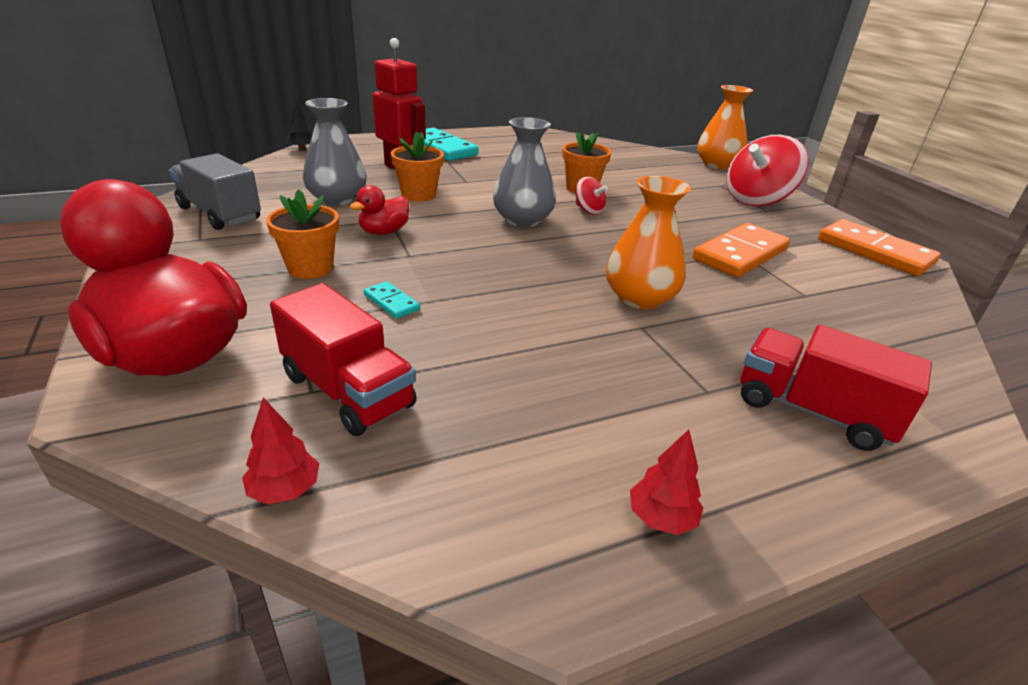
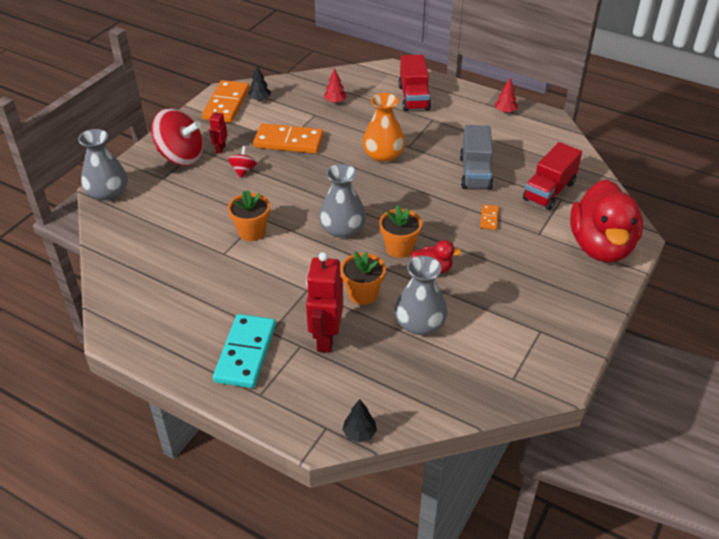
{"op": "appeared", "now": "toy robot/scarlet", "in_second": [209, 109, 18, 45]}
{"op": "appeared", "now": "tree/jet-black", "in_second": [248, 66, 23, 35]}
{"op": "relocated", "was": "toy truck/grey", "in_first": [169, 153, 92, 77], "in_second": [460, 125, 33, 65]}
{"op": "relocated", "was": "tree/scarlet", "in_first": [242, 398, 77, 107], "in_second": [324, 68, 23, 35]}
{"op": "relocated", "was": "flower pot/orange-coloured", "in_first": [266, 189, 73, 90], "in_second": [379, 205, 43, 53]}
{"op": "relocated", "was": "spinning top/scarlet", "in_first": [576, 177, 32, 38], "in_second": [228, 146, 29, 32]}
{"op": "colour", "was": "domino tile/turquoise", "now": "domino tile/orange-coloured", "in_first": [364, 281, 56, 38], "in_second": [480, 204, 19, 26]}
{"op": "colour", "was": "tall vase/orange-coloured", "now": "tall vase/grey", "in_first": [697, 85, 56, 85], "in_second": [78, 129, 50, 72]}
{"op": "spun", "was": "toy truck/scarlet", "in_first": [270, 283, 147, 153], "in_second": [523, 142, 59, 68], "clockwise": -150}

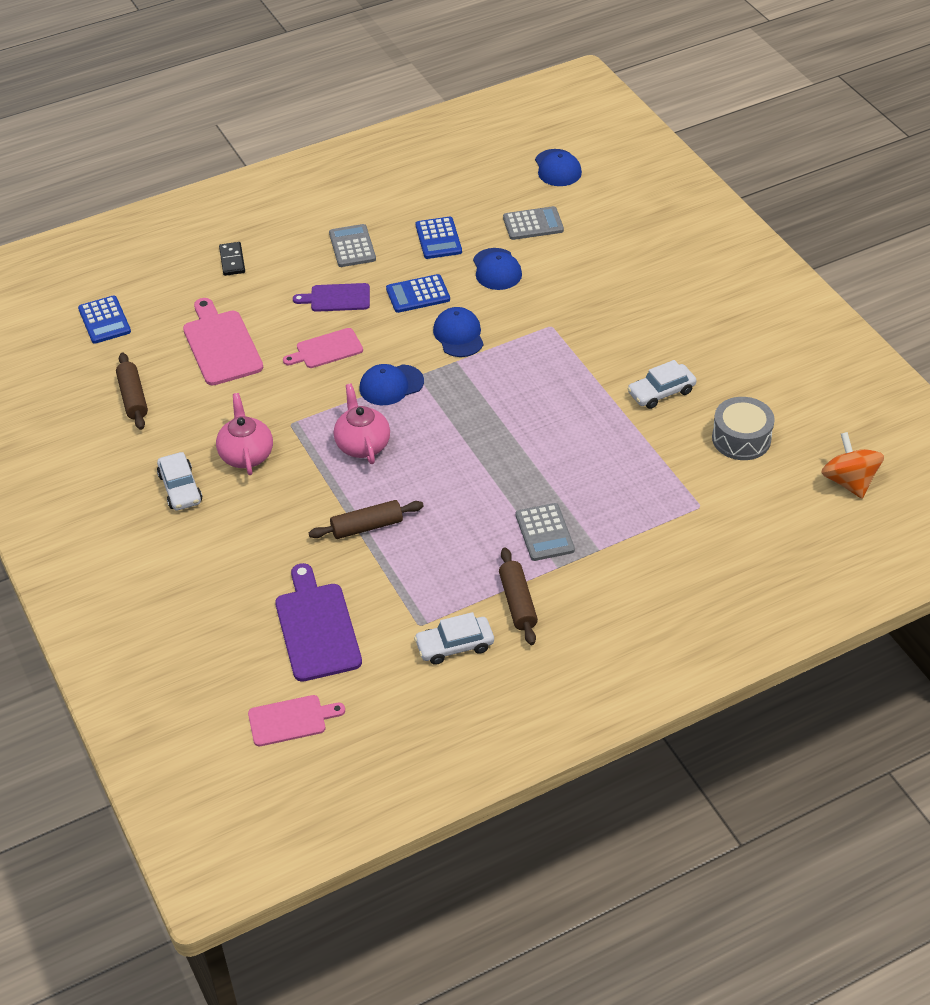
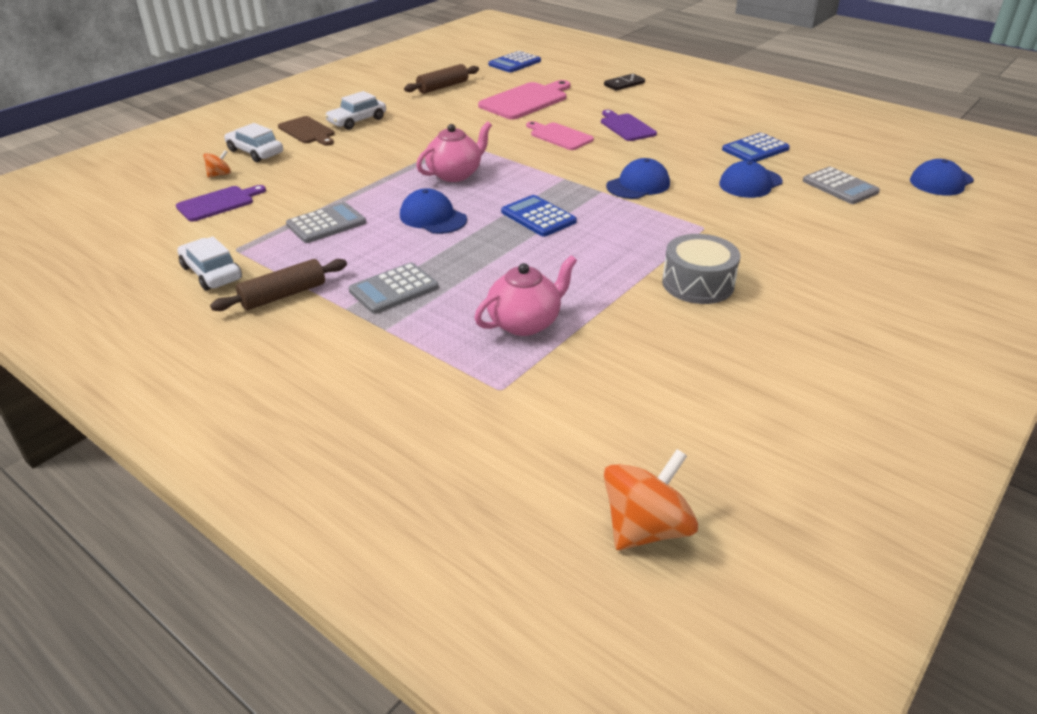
{"op": "missing", "was": "cutting board/pink", "in_first": [248, 695, 97, 51]}
{"op": "missing", "was": "pastry roller/dark brown", "in_first": [309, 500, 115, 39]}
{"op": "appeared", "now": "spinning top/orange-coloured", "in_second": [203, 150, 28, 28]}
{"op": "appeared", "now": "cutting board/dark brown", "in_second": [278, 116, 57, 30]}
{"op": "relocated", "was": "china teapot/pink", "in_first": [216, 393, 57, 82], "in_second": [474, 255, 103, 81]}
{"op": "relocated", "was": "pocket calculator/grey", "in_first": [329, 224, 47, 43], "in_second": [286, 202, 80, 41]}
{"op": "relocated", "was": "peaked cap/royal blue", "in_first": [360, 364, 64, 41], "in_second": [400, 188, 67, 46]}
{"op": "relocated", "was": "pocket calculator/royal blue", "in_first": [386, 274, 64, 39], "in_second": [501, 195, 76, 42]}
{"op": "relocated", "was": "toy car/white", "in_first": [627, 360, 69, 49], "in_second": [224, 123, 59, 39]}
{"op": "relocated", "was": "toy drum/grey", "in_first": [712, 397, 63, 63], "in_second": [662, 234, 78, 70]}
{"op": "size", "was": "cutting board/royal purple", "in_first": [275, 563, 87, 119], "in_second": [176, 185, 90, 37], "ratio": 0.64}

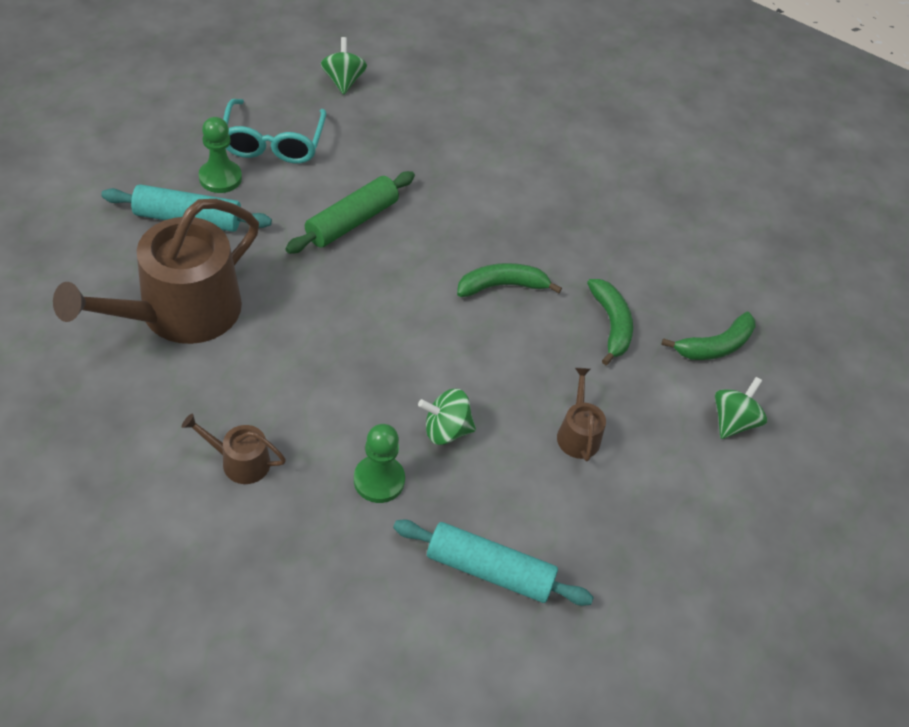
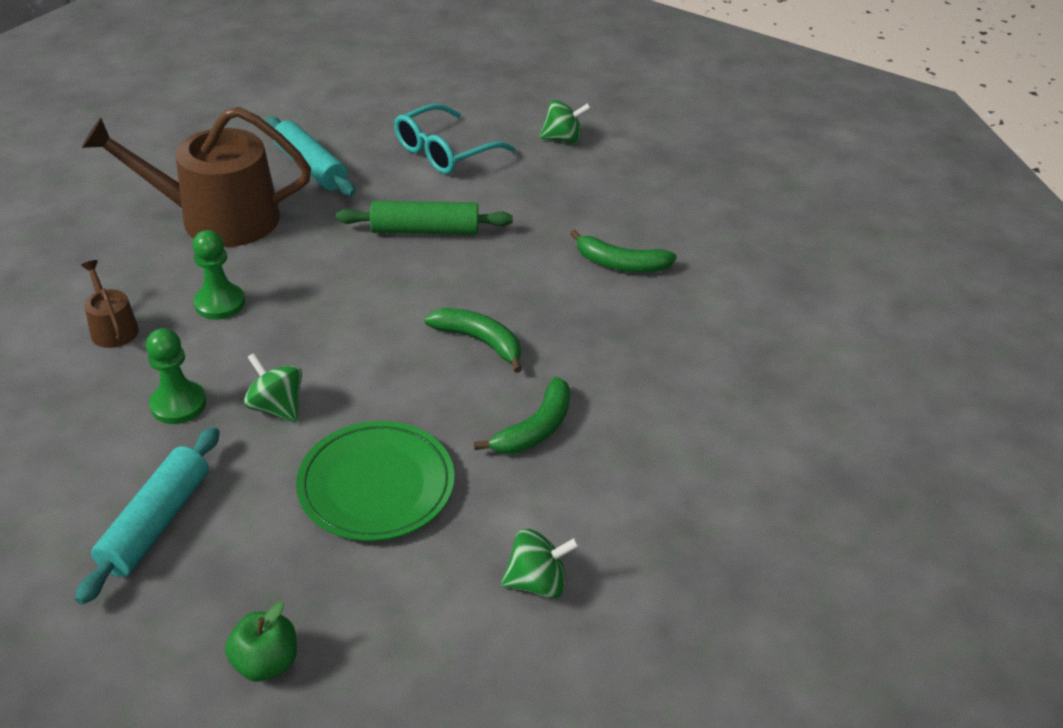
{"op": "appeared", "now": "apple fruit/leaf-green", "in_second": [225, 602, 72, 80]}
{"op": "relocated", "was": "pawn/leaf-green", "in_first": [199, 117, 43, 76], "in_second": [193, 230, 52, 90]}
{"op": "relocated", "was": "banana fruit/leaf-green", "in_first": [661, 311, 94, 49], "in_second": [570, 229, 107, 44]}
{"op": "exchanged", "was": "sprinkling can/dark brown", "now": "flat dish/leaf-green", "in_first": [557, 368, 49, 93], "in_second": [296, 421, 159, 120]}
{"op": "spun", "was": "spinning top/leaf-green", "in_first": [321, 37, 46, 58], "in_second": [539, 100, 52, 43], "clockwise": 45}
{"op": "spun", "was": "pastry roller/turquoise", "in_first": [393, 519, 201, 87], "in_second": [75, 427, 144, 178], "clockwise": 45}

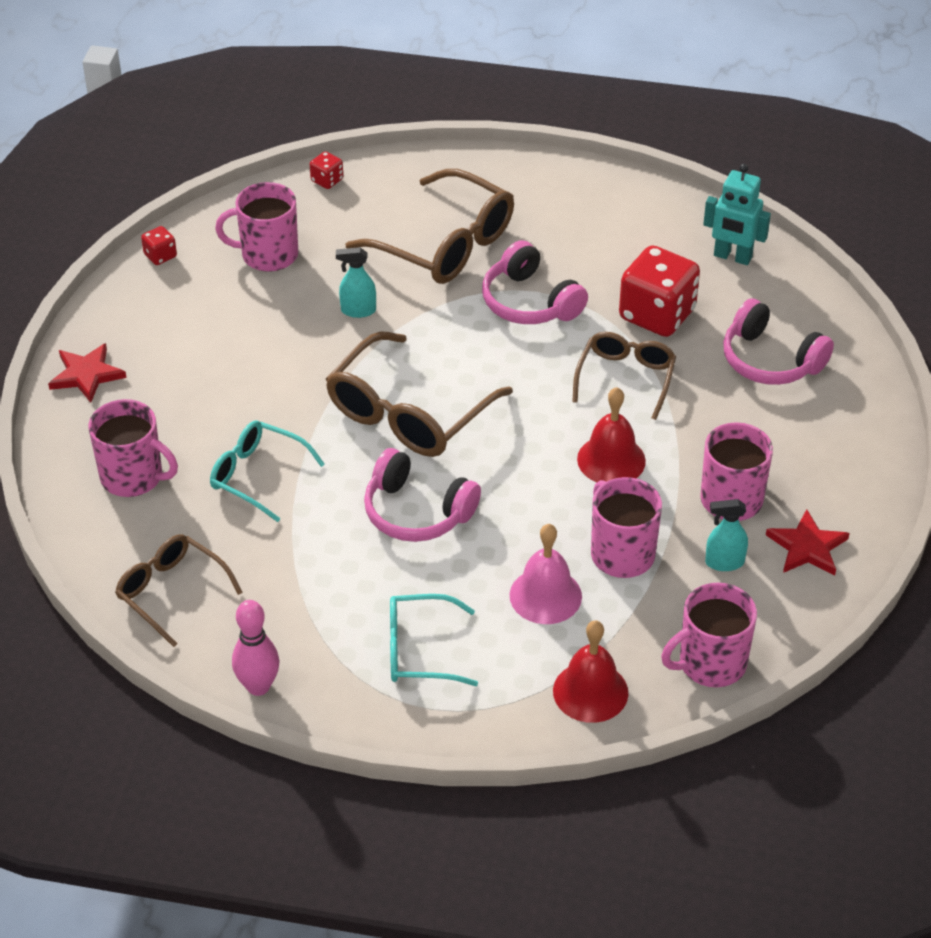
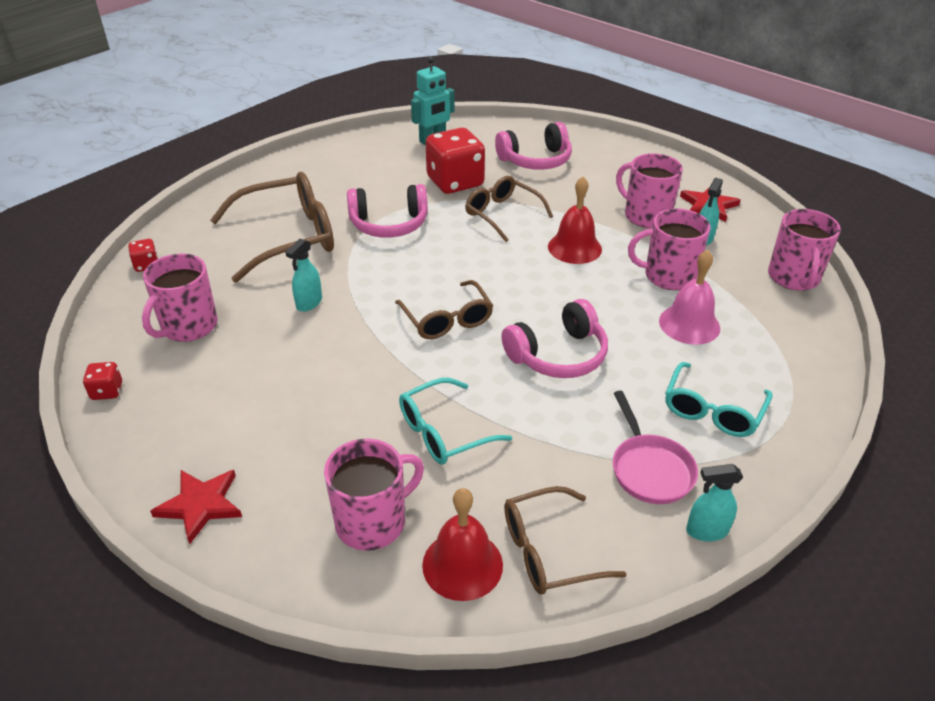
{"op": "appeared", "now": "skillet/pink", "in_second": [613, 391, 85, 113]}
{"op": "relocated", "was": "hand bell/scarlet", "in_first": [553, 620, 75, 103], "in_second": [422, 488, 81, 113]}
{"op": "exchanged", "was": "tenpin/pink", "now": "sprayer/turquoise", "in_first": [232, 600, 48, 96], "in_second": [686, 464, 57, 77]}
{"op": "size", "was": "spectacles/dark brown", "in_first": [326, 331, 187, 126], "in_second": [395, 280, 98, 59], "ratio": 0.61}

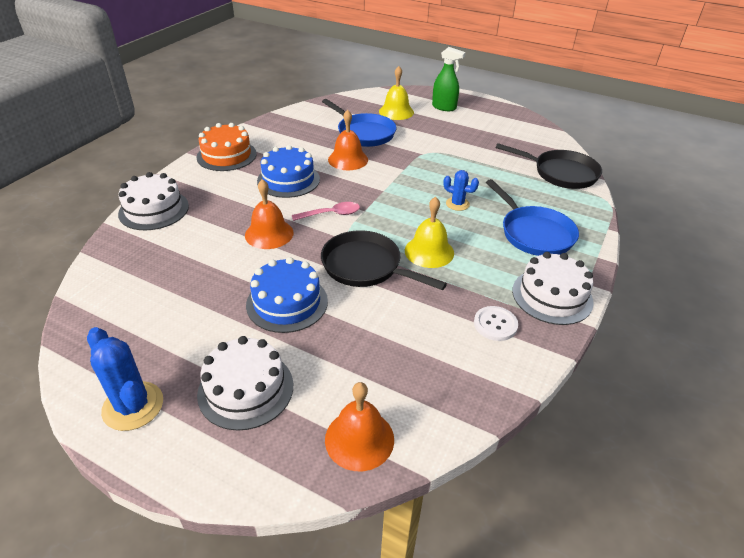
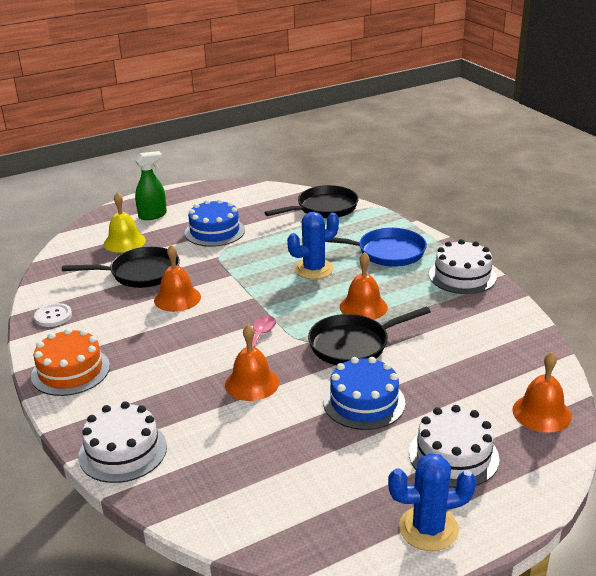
{"op": "relocated", "was": "layer cake/royal blue", "in_first": [257, 145, 63, 53], "in_second": [185, 199, 60, 48]}
{"op": "relocated", "was": "button/white", "in_first": [474, 306, 44, 35], "in_second": [34, 303, 38, 24]}
{"op": "colour", "was": "skillet/royal blue", "now": "skillet/jet-black", "in_first": [322, 99, 74, 48], "in_second": [62, 247, 118, 41]}
{"op": "colour", "was": "hand bell/bright yellow", "now": "hand bell/orange-coloured", "in_first": [405, 197, 49, 71], "in_second": [340, 252, 48, 68]}
{"op": "size", "was": "cactus/royal blue", "in_first": [443, 170, 36, 41], "in_second": [287, 212, 52, 67], "ratio": 1.66}

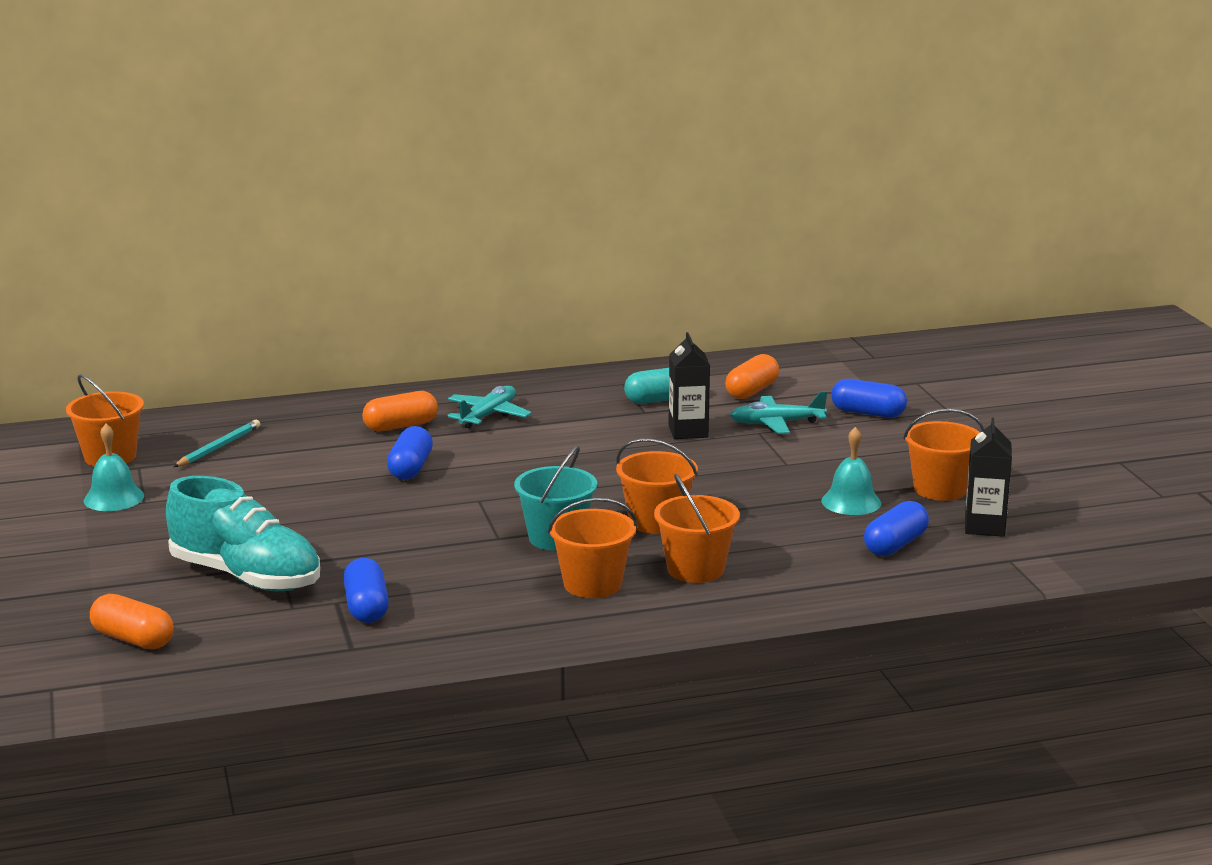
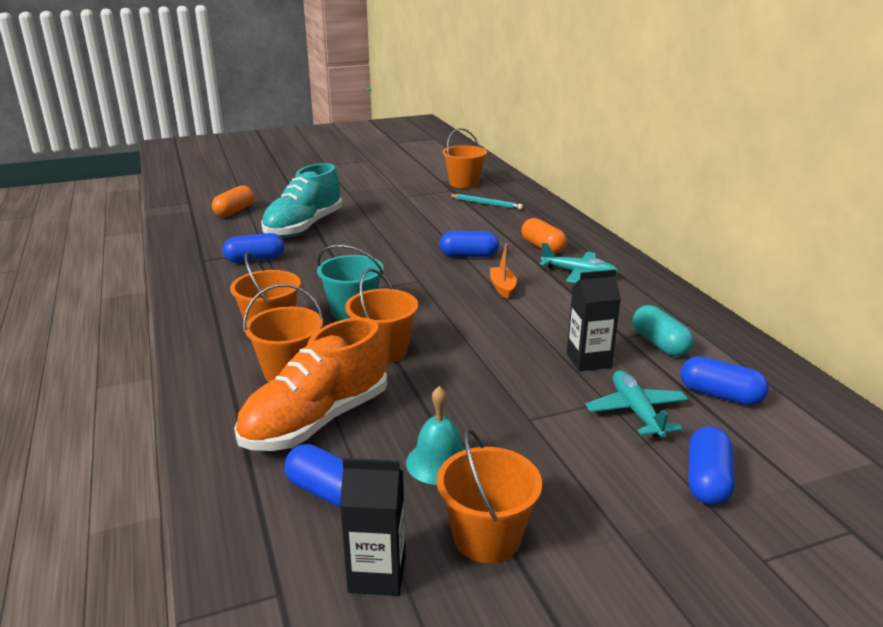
{"op": "missing", "was": "hand bell/turquoise", "in_first": [84, 424, 60, 87]}
{"op": "appeared", "now": "shoe/orange-coloured", "in_second": [234, 317, 153, 134]}
{"op": "appeared", "now": "boat/orange-coloured", "in_second": [490, 244, 27, 55]}
{"op": "colour", "was": "pill/orange-coloured", "now": "pill/royal blue", "in_first": [725, 354, 54, 45], "in_second": [680, 356, 89, 49]}

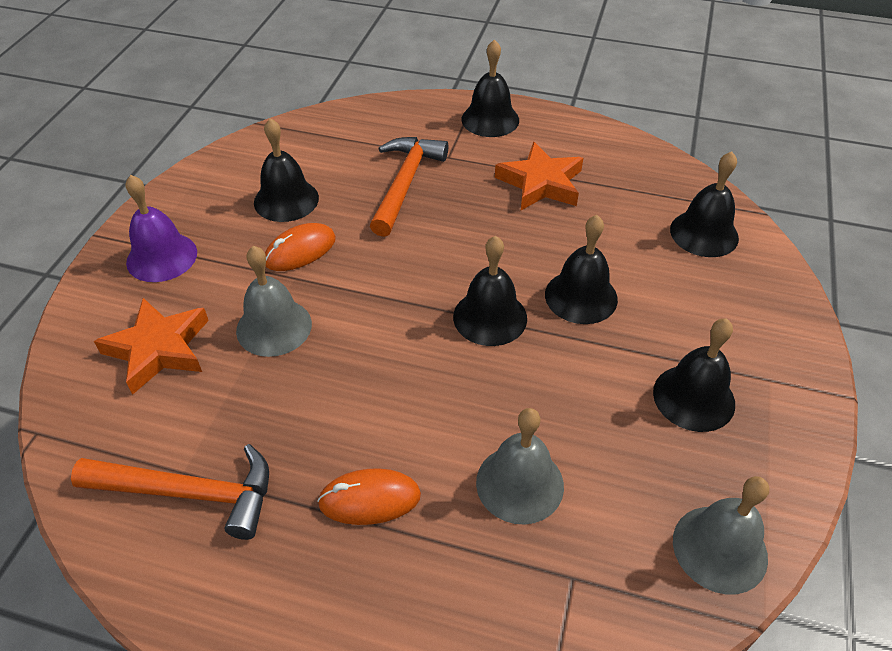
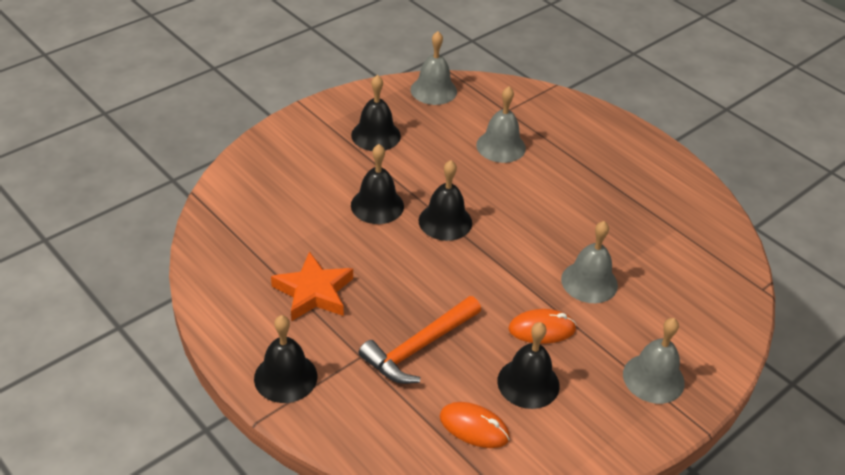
{"op": "missing", "was": "hammer/orange-coloured", "in_first": [71, 444, 198, 96]}
{"op": "missing", "was": "star shape/orange-coloured", "in_first": [94, 298, 115, 97]}
{"op": "missing", "was": "hand bell/jet-black", "in_first": [670, 151, 69, 106]}
{"op": "relocated", "was": "PC mouse/orange-coloured", "in_first": [317, 468, 104, 57], "in_second": [440, 402, 70, 46]}
{"op": "colour", "was": "hand bell/royal purple", "now": "hand bell/grey", "in_first": [125, 175, 72, 107], "in_second": [623, 318, 62, 86]}

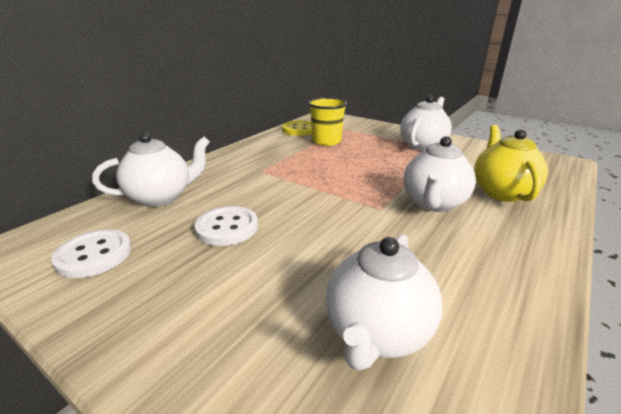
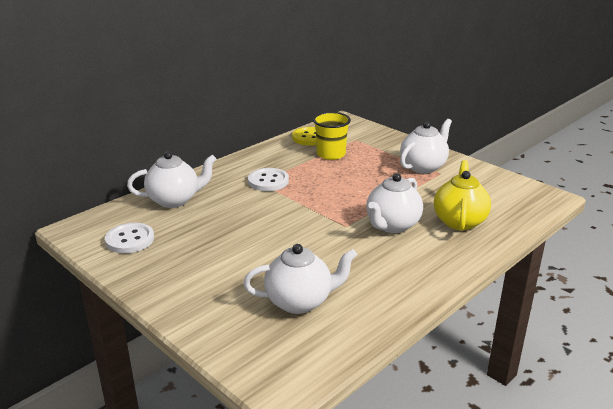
{"op": "relocated", "was": "button/white", "in_first": [194, 206, 64, 40], "in_second": [248, 168, 41, 23]}
{"op": "spun", "was": "china teapot/white", "in_first": [325, 234, 118, 137], "in_second": [243, 244, 114, 70], "clockwise": -135}

